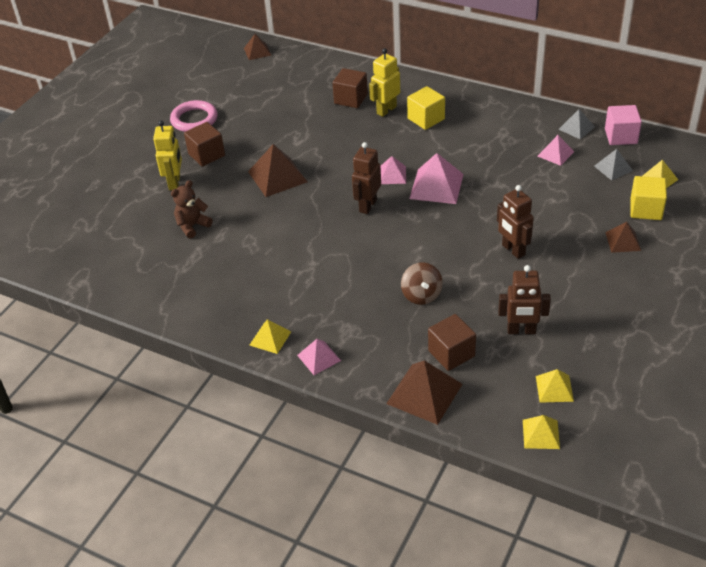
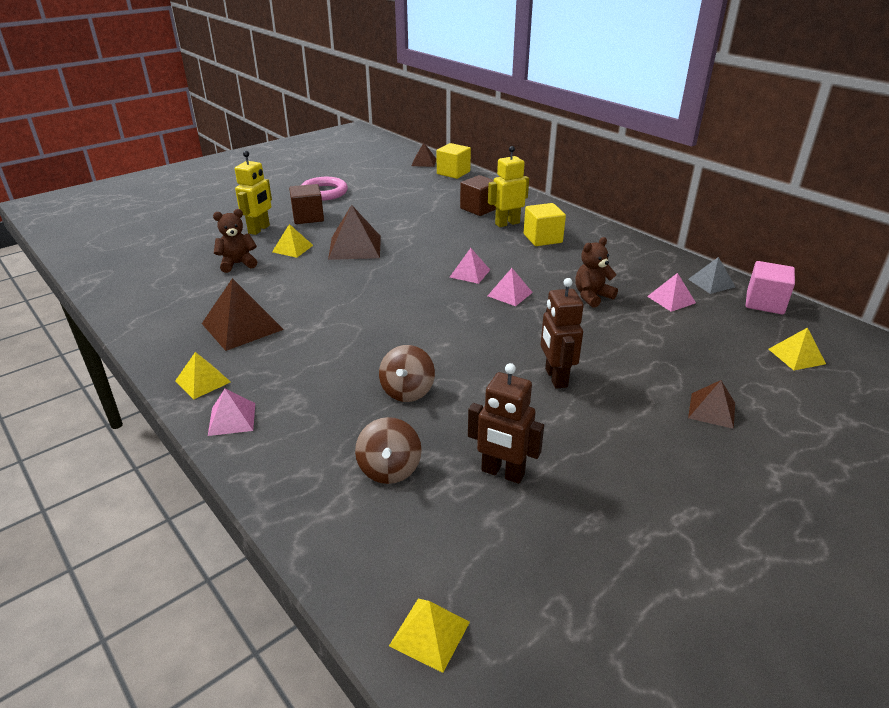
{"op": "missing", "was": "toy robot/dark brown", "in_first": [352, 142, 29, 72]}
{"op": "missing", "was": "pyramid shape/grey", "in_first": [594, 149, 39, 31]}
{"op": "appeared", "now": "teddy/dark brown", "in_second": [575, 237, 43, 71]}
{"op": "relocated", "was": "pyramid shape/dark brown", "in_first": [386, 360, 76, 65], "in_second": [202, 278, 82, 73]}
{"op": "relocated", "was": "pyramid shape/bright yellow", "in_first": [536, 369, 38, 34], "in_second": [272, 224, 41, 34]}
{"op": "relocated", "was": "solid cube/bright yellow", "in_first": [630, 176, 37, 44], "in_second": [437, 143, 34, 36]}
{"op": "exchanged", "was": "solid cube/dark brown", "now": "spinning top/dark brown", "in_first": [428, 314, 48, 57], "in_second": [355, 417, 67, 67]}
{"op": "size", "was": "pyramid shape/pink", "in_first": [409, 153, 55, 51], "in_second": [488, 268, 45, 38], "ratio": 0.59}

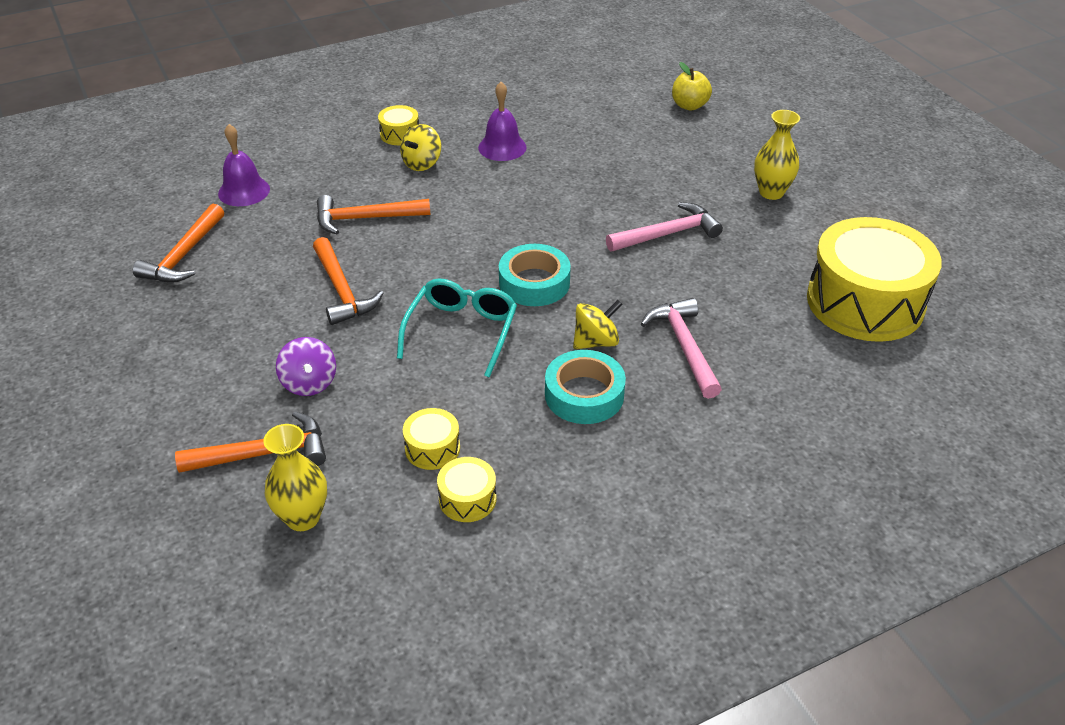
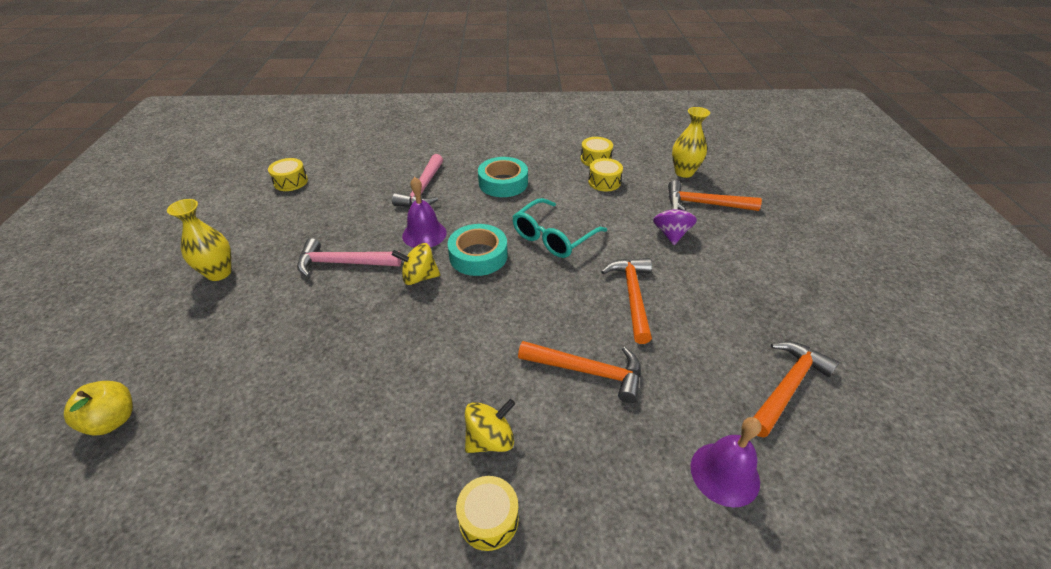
{"op": "relocated", "was": "hand bell/royal purple", "in_first": [478, 82, 49, 79], "in_second": [402, 177, 45, 71]}
{"op": "relocated", "was": "spinning top/bright yellow", "in_first": [573, 300, 50, 49], "in_second": [392, 243, 48, 42]}
{"op": "size", "was": "toy drum/bright yellow", "in_first": [807, 217, 135, 125], "in_second": [268, 158, 40, 33], "ratio": 0.42}

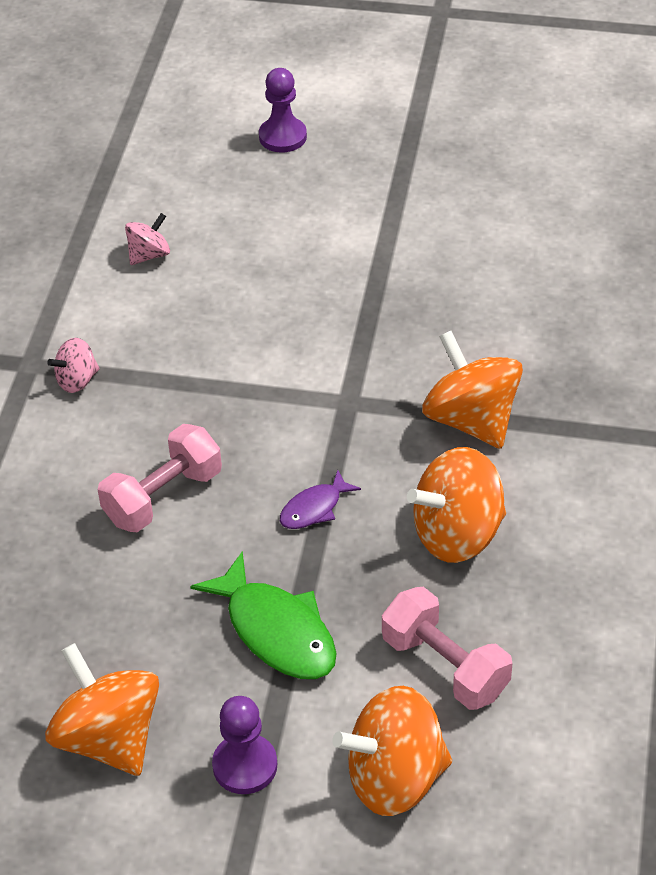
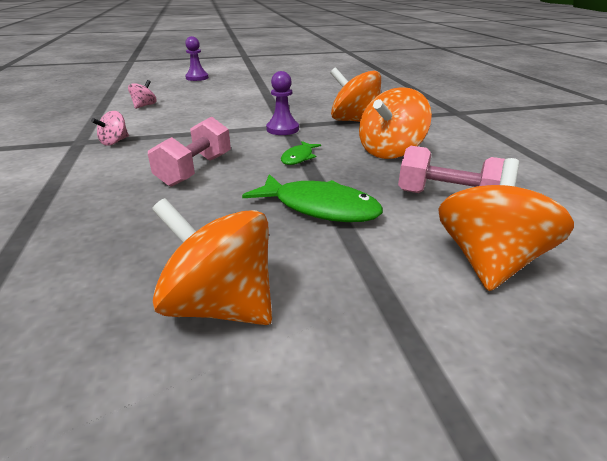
{"op": "relocated", "was": "pawn/royal purple", "in_first": [212, 696, 65, 98], "in_second": [266, 71, 33, 64]}
{"op": "colour", "was": "fish figure/royal purple", "now": "fish figure/leaf-green", "in_first": [280, 470, 81, 59], "in_second": [281, 141, 40, 24]}
{"op": "spun", "was": "spinning top/orange-coloured", "in_first": [332, 686, 120, 130], "in_second": [438, 158, 136, 133], "clockwise": 150}

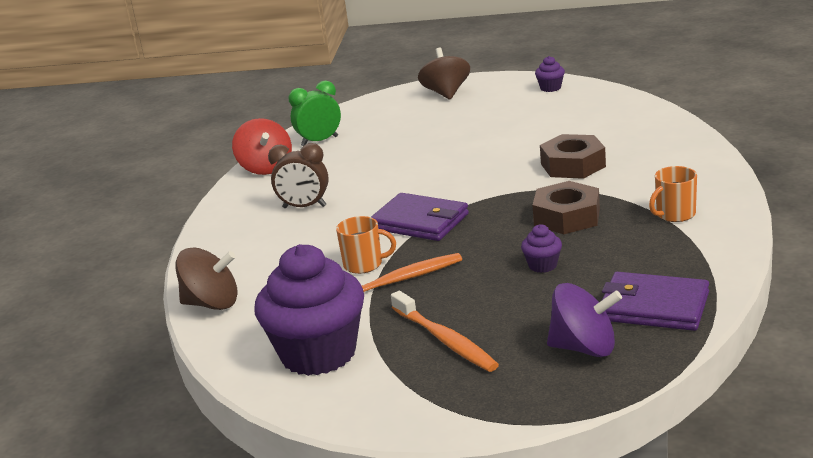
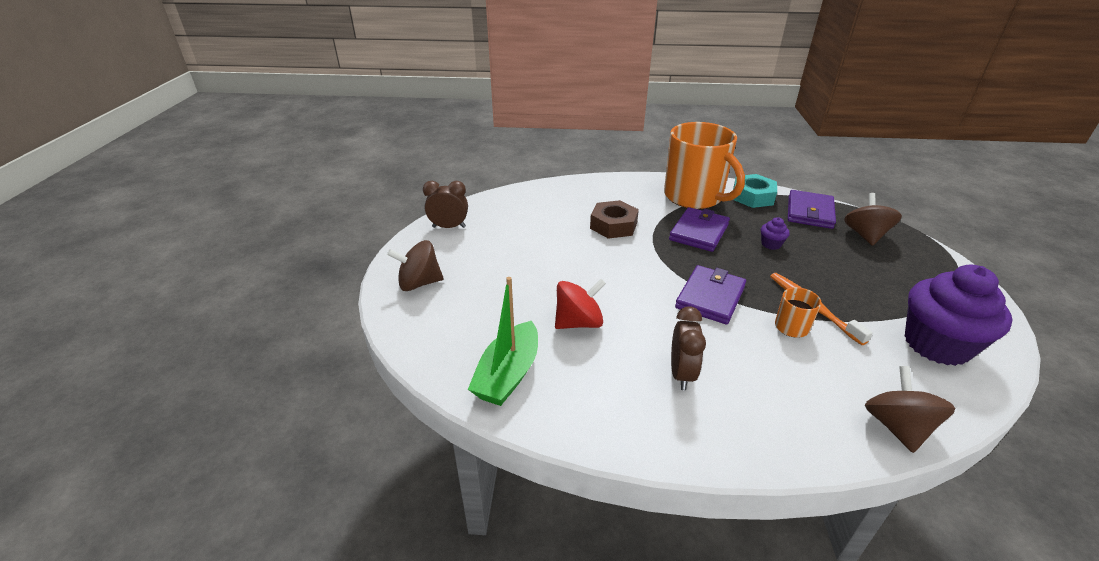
{"op": "missing", "was": "dental brush/orange-coloured", "in_first": [391, 291, 108, 81]}
{"op": "appeared", "now": "nut/turquoise", "in_second": [733, 174, 44, 34]}
{"op": "relocated", "was": "spinning top/scarlet", "in_first": [232, 118, 60, 57], "in_second": [555, 279, 51, 50]}
{"op": "exchanged", "was": "bedside clock/leaf-green", "now": "boat/leaf-green", "in_first": [289, 80, 52, 66], "in_second": [468, 277, 70, 129]}
{"op": "exchanged", "was": "nut/dark brown", "now": "card wallet/royal purple", "in_first": [533, 181, 67, 53], "in_second": [669, 207, 61, 45]}
{"op": "exchanged", "was": "fairy cake/royal purple", "now": "bedside clock/dark brown", "in_first": [535, 56, 30, 36], "in_second": [423, 181, 45, 47]}
{"op": "colour", "was": "spinning top/royal purple", "now": "spinning top/dark brown", "in_first": [547, 283, 75, 74], "in_second": [844, 193, 58, 53]}
{"op": "size", "was": "coffee mug/orange-coloured", "in_first": [649, 166, 48, 56], "in_second": [664, 122, 81, 87], "ratio": 2.41}

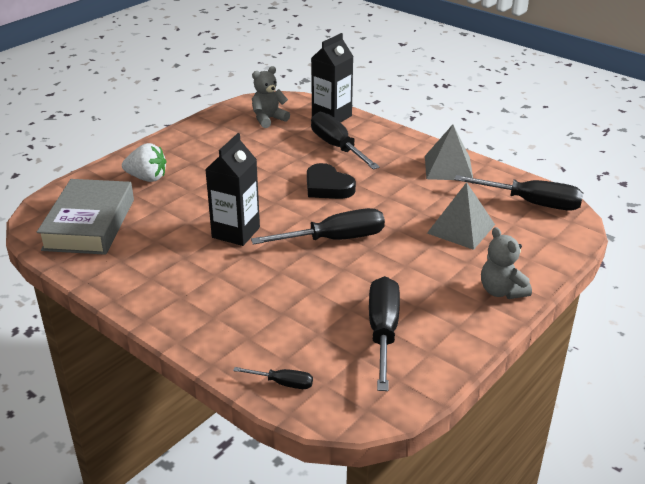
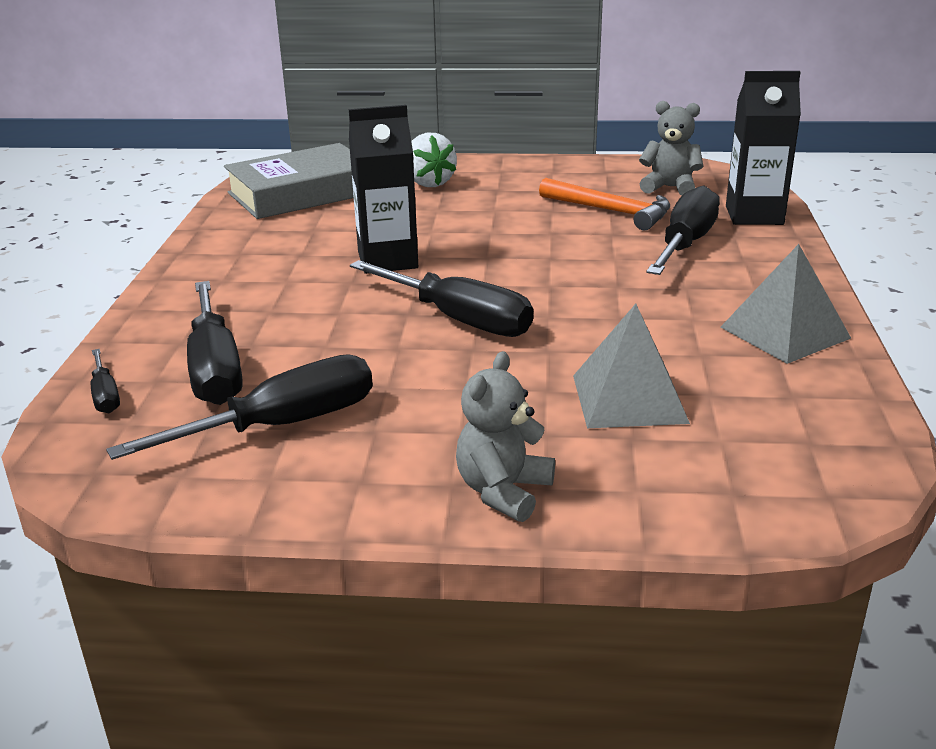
{"op": "missing", "was": "heart shape/jet-black", "in_first": [307, 163, 49, 36]}
{"op": "appeared", "now": "hammer/orange-coloured", "in_second": [539, 178, 131, 53]}
{"op": "relocated", "was": "flat screwdriver/jet-black", "in_first": [454, 175, 129, 36], "in_second": [187, 281, 55, 124]}

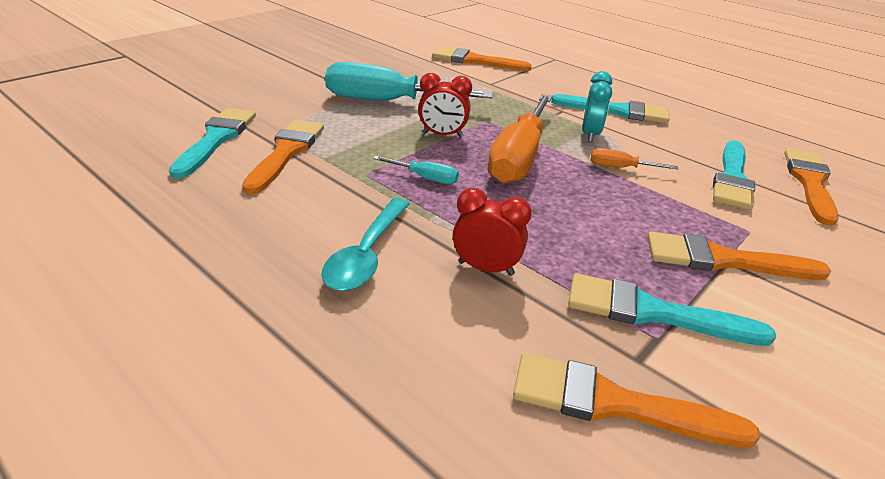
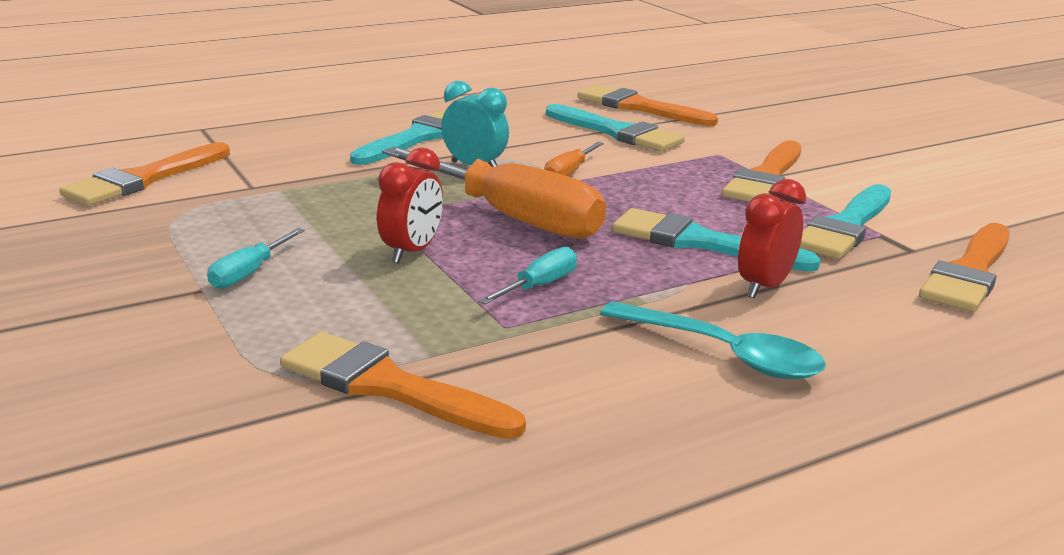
{"op": "relocated", "was": "paint brush/turquoise", "in_first": [169, 108, 87, 71], "in_second": [612, 208, 209, 64]}
{"op": "size", "was": "flat screwdriver/turquoise", "in_first": [325, 62, 168, 38], "in_second": [207, 228, 98, 61], "ratio": 0.44}

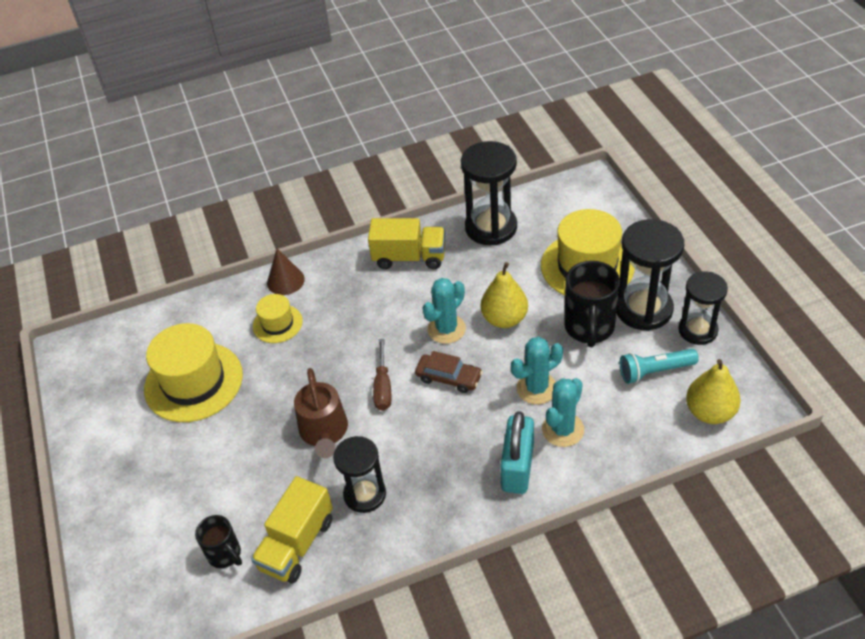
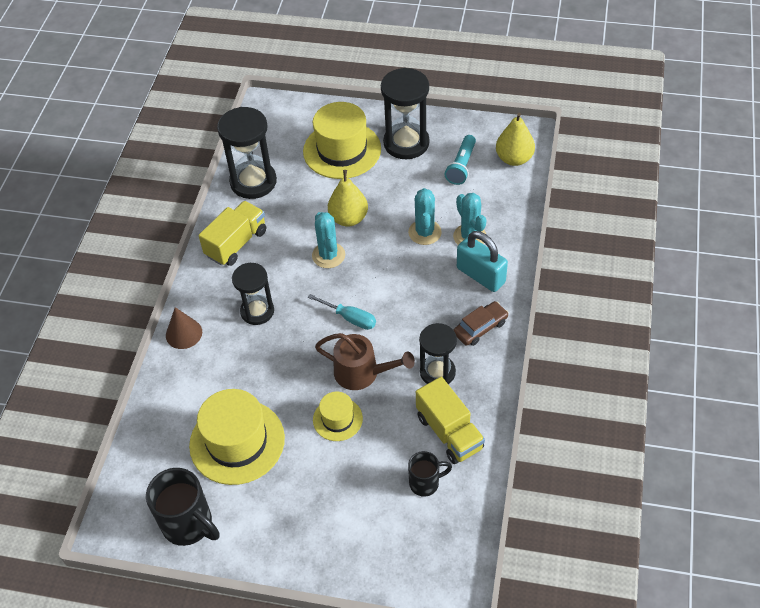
{"op": "relocated", "was": "tall hat/bright yellow", "in_first": [253, 294, 50, 49], "in_second": [313, 392, 50, 49]}
{"op": "relocated", "was": "toy car/dark brown", "in_first": [415, 351, 68, 42], "in_second": [454, 301, 55, 45]}
{"op": "relocated", "was": "coffee mug/jet-black", "in_first": [564, 261, 56, 86], "in_second": [146, 468, 73, 78]}
{"op": "relocated", "was": "hourglass/jet-black", "in_first": [678, 272, 50, 73], "in_second": [232, 263, 42, 62]}
{"op": "colour", "was": "flat screwdriver/dark brown", "now": "flat screwdriver/turquoise", "in_first": [373, 339, 18, 72], "in_second": [307, 294, 69, 36]}

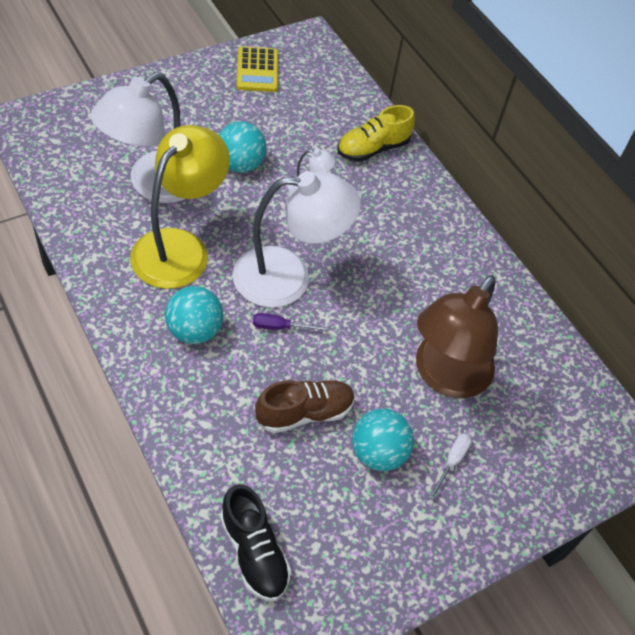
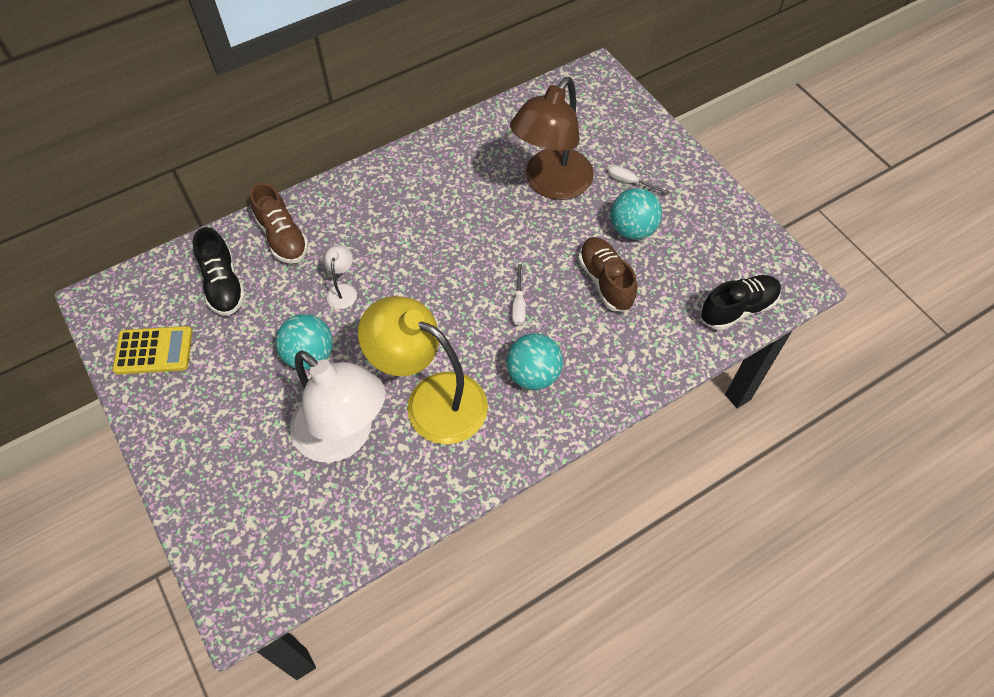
{"op": "missing", "was": "reading lamp/white", "in_first": [232, 171, 129, 137]}
{"op": "appeared", "now": "shoe/jet-black", "in_second": [193, 227, 53, 89]}
{"op": "colour", "was": "flat screwdriver/royal purple", "now": "flat screwdriver/white", "in_first": [253, 313, 75, 18], "in_second": [512, 264, 14, 62]}
{"op": "colour", "was": "shoe/bright yellow", "now": "shoe/dark brown", "in_first": [337, 105, 78, 57], "in_second": [250, 183, 59, 81]}
{"op": "spun", "was": "reading lamp/dark brown", "in_first": [416, 275, 82, 123], "in_second": [510, 77, 84, 123], "clockwise": 90}

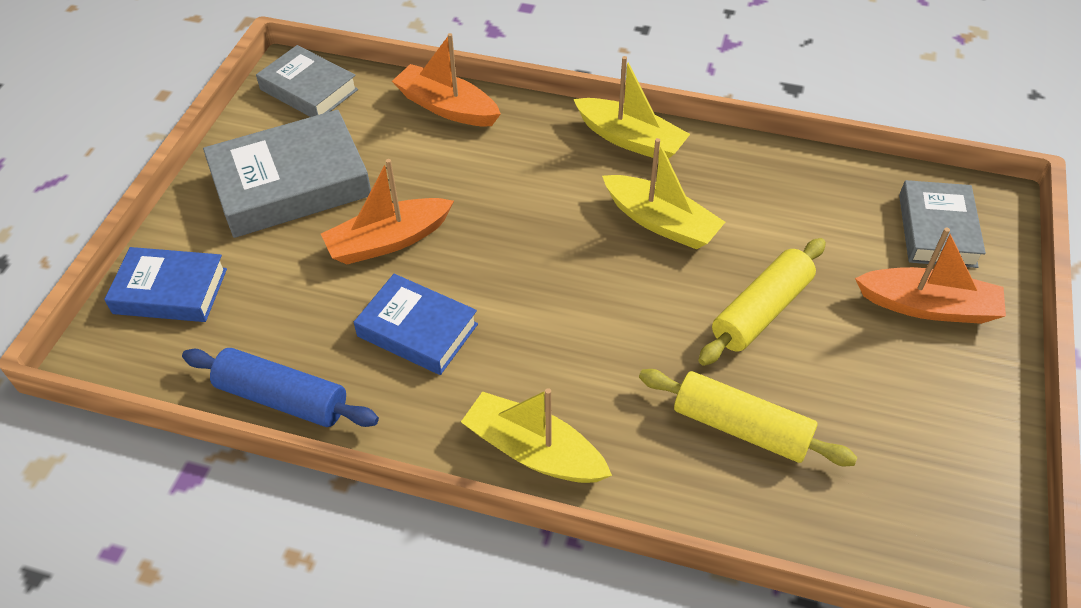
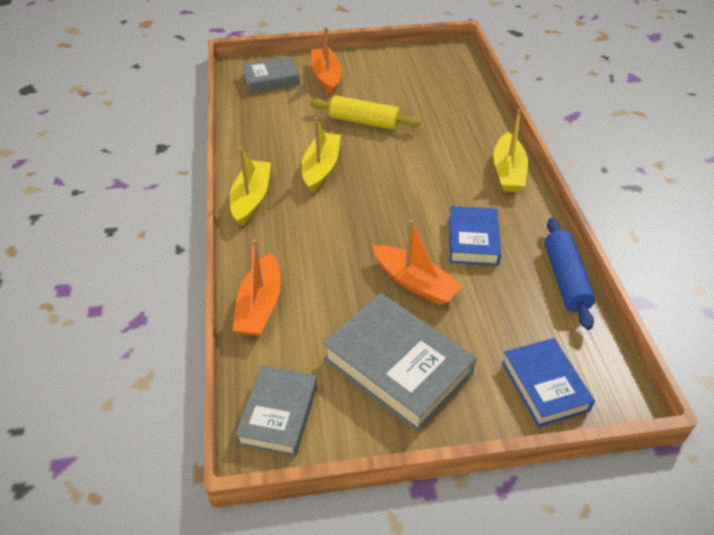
{"op": "missing", "was": "pastry roller/bright yellow", "in_first": [639, 369, 219, 97]}

